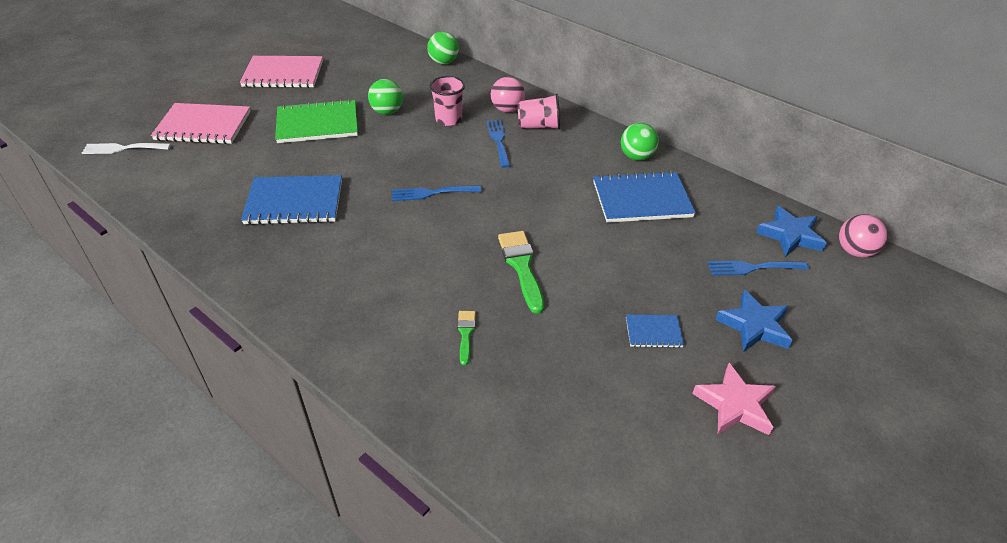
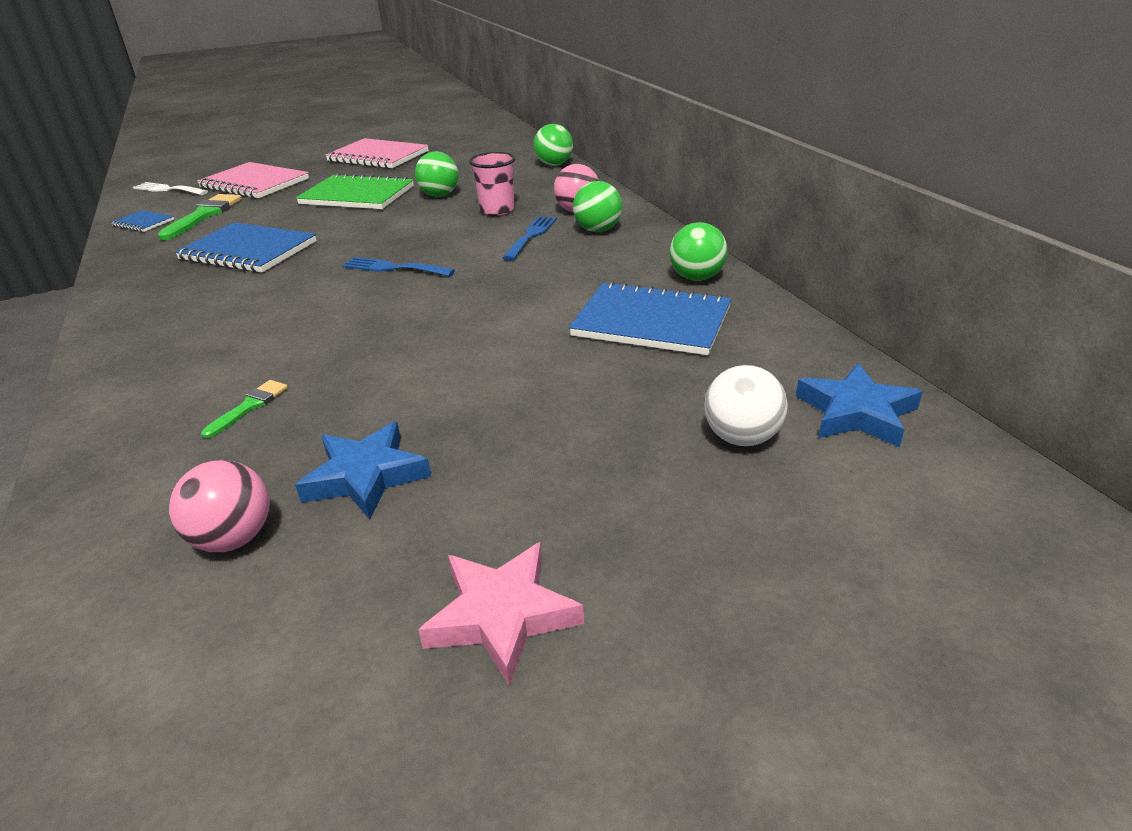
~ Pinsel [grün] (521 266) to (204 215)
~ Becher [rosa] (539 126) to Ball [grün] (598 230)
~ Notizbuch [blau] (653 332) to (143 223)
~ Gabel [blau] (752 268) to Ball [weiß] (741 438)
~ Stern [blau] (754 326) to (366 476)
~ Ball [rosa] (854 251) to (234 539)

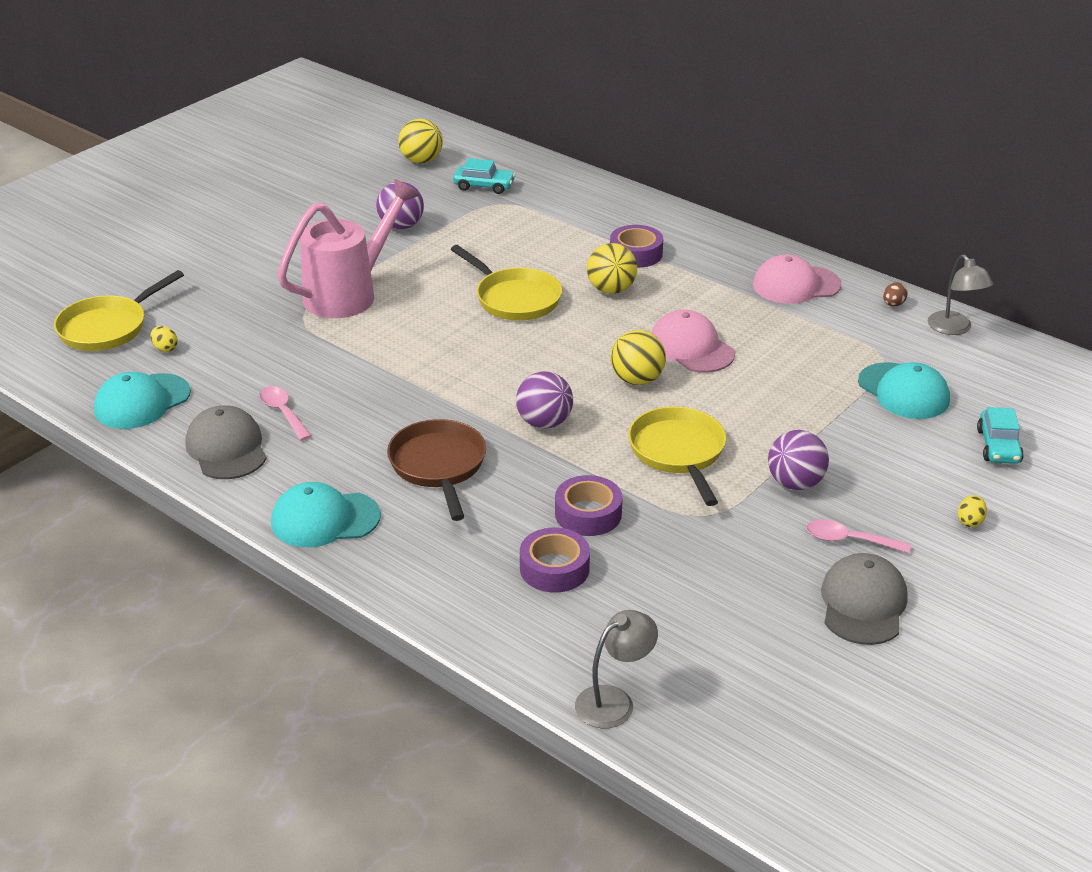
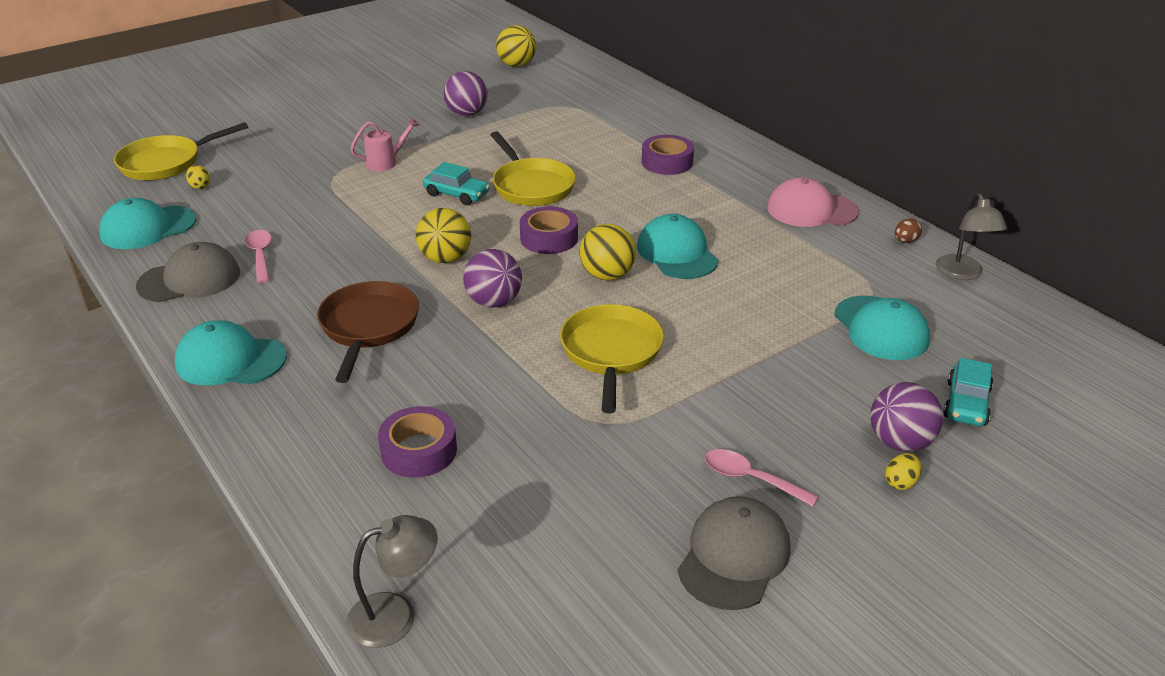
~ Kappe [grau] (227 448) = (189 279) 75 degrees clockwise
~ Gießkanne [rosa] (349 294) = (386 162) x0.45
~ Auto [türkis] (484 186) to (457 194)
~ Klebeband [lila] (588 514) to (549 238)
~ Ball [gelb] (611 290) to (445 258)
~ Kappe [rosa] (691 348) to Kappe [türkis] (677 253)
~ Ball [lila] (795 483) to (900 442)

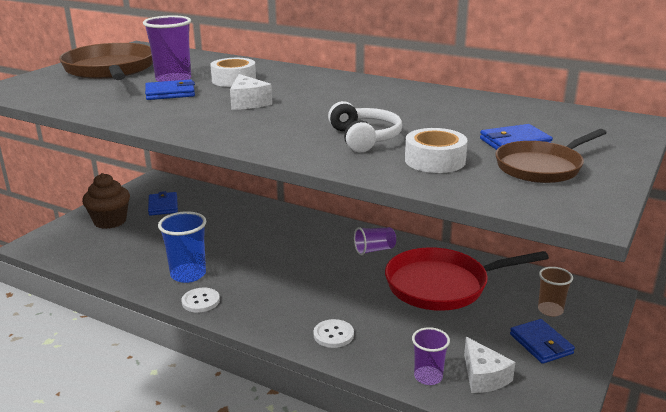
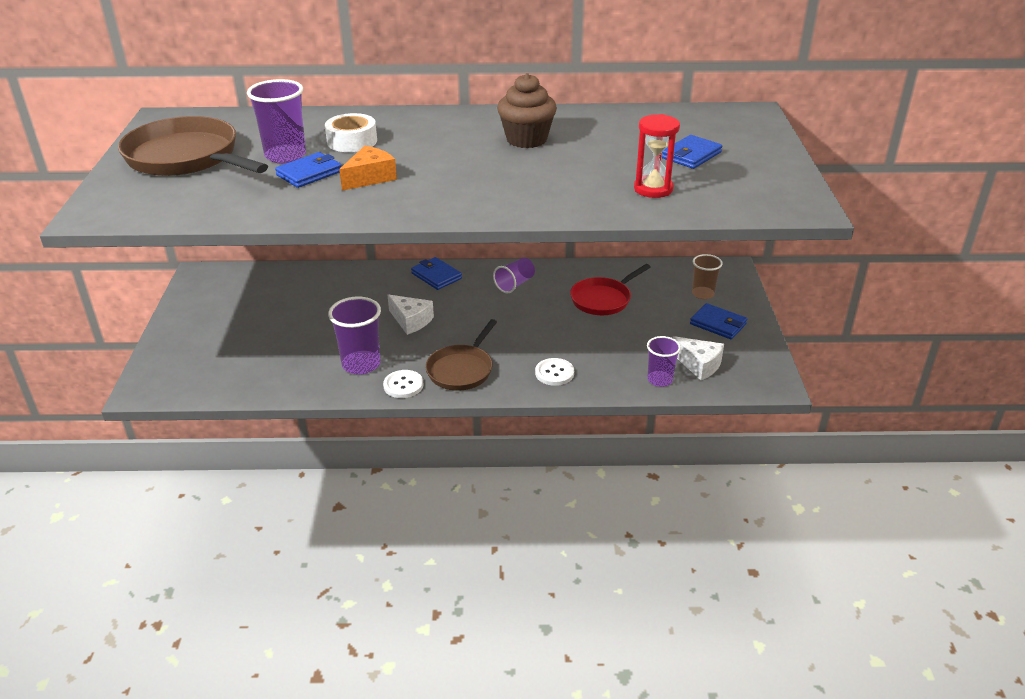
~ Muffin [braun] (110 221) to (526 139)
~ Geldbörse [blau] (163 206) to (436 276)
~ Becher [blau] (188 274) to Becher [lila] (361 364)
~ Käse [weiß] (248 102) to (411 321)
- Kopfhörer [weiß] (364 138)
~ Pfanne [rot] (443 285) = (603 299) x0.62
~ Klebeband [weiß] (435 160) to Sanduhr [rot] (653 189)
~ Pfanne [braun] (542 167) to (462 369)
+ Käse [orange] (370 178)

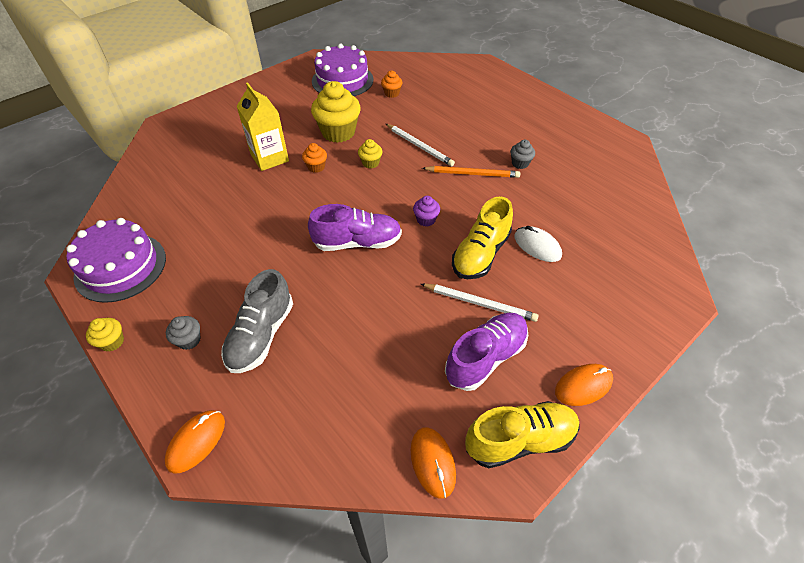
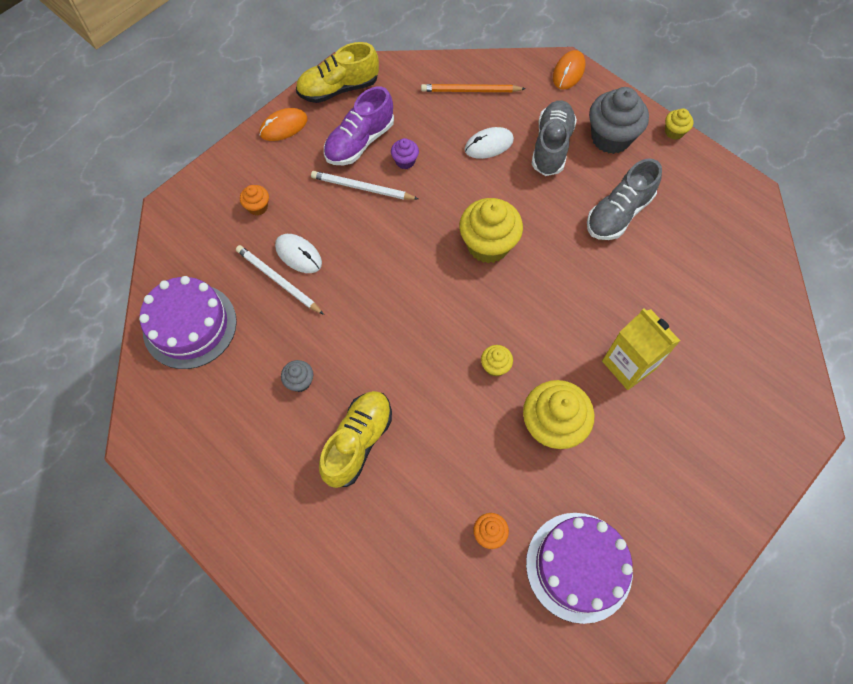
~ Kuchen [lila] (120 267) to (190 325)
~ Muffin [grau] (189 340) = (610 138) x2.08
~ Muffin [orange] (316 167) to (258 207)
~ Schuh [lila] (357 242) to Muffin [gelb] (488 245)
~ Bleistift [weiß] (419 146) to (278 280)
- Computermaus [orange] (433 462)
~ Muffin [lila] (426 220) to (405 161)
~ Bleistift [orange] (472 174) to (470 91)
~ Schuh [gelb] (480 254) to (358 442)
+ Computermaus [weiß] (489 145)
+ Schuh [grau] (618 213)

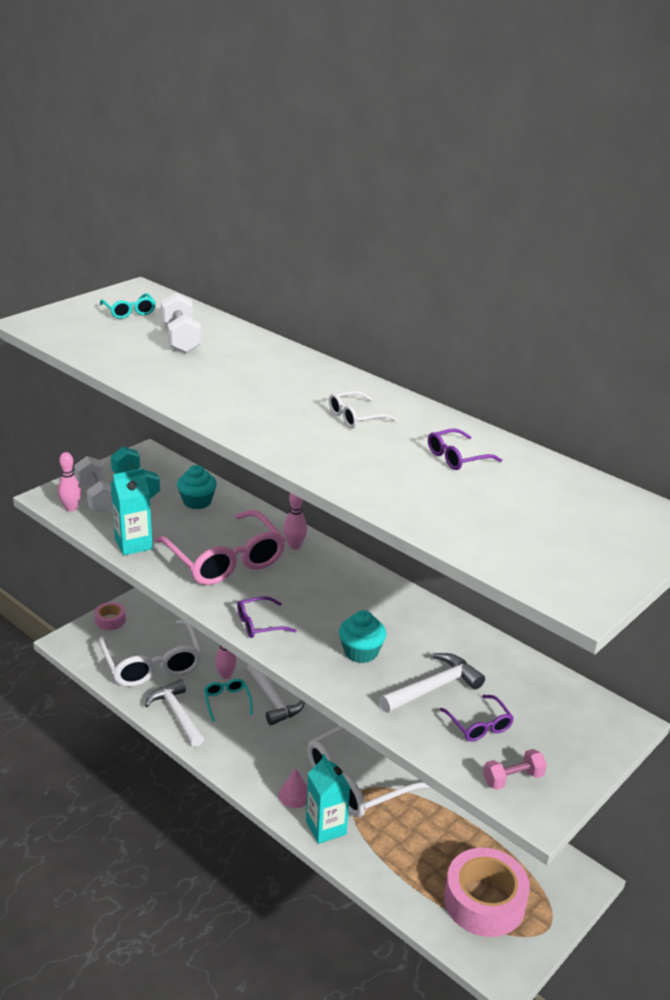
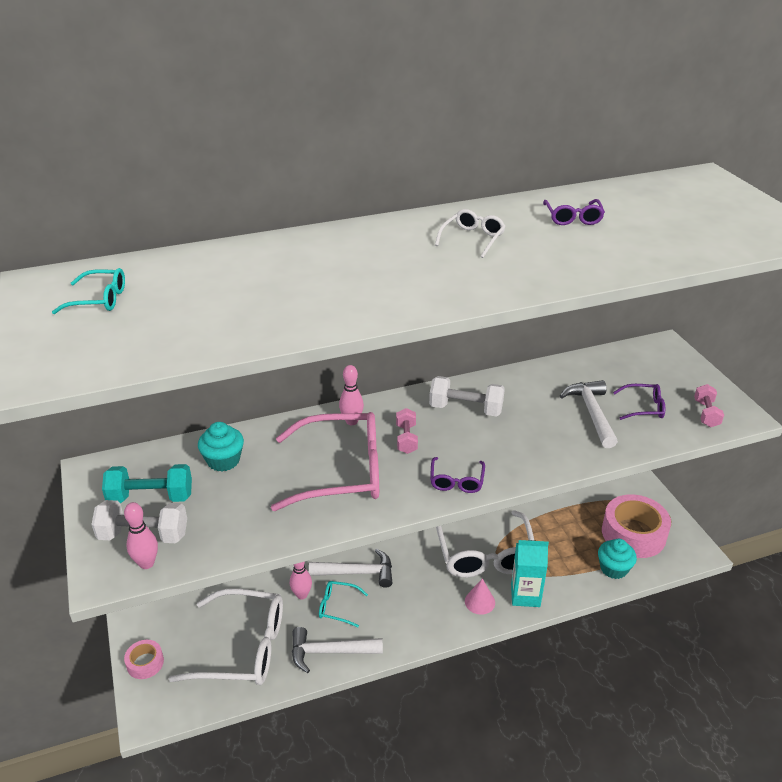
- Getränkekarton [türkis] (133 544)
~ Hantel [weiß] (181 338) to (465 409)
~ Brille [weiß] (356 417) = (472 239) 150 degrees counterclockwise
~ Muffin [türkis] (361 652) to (613 568)
+ Hantel [rosa] (406 439)

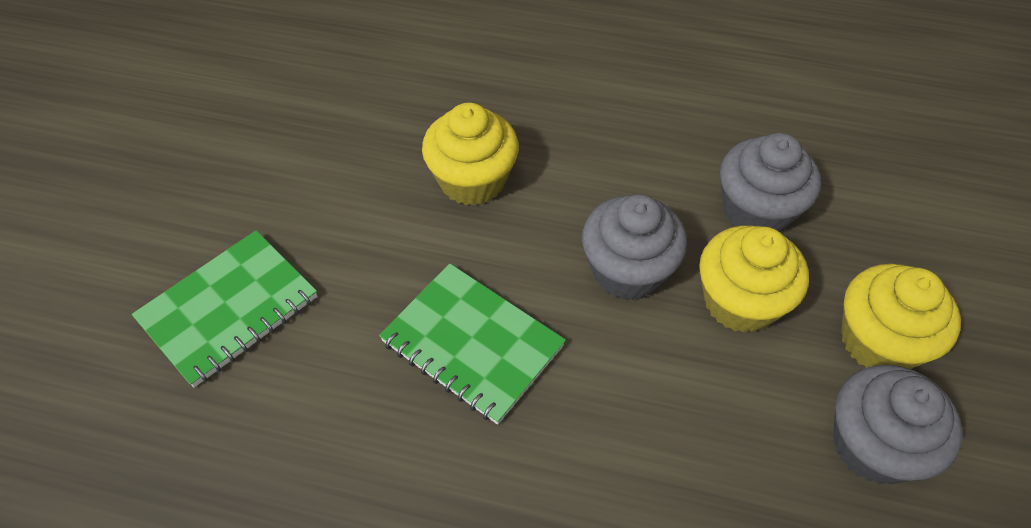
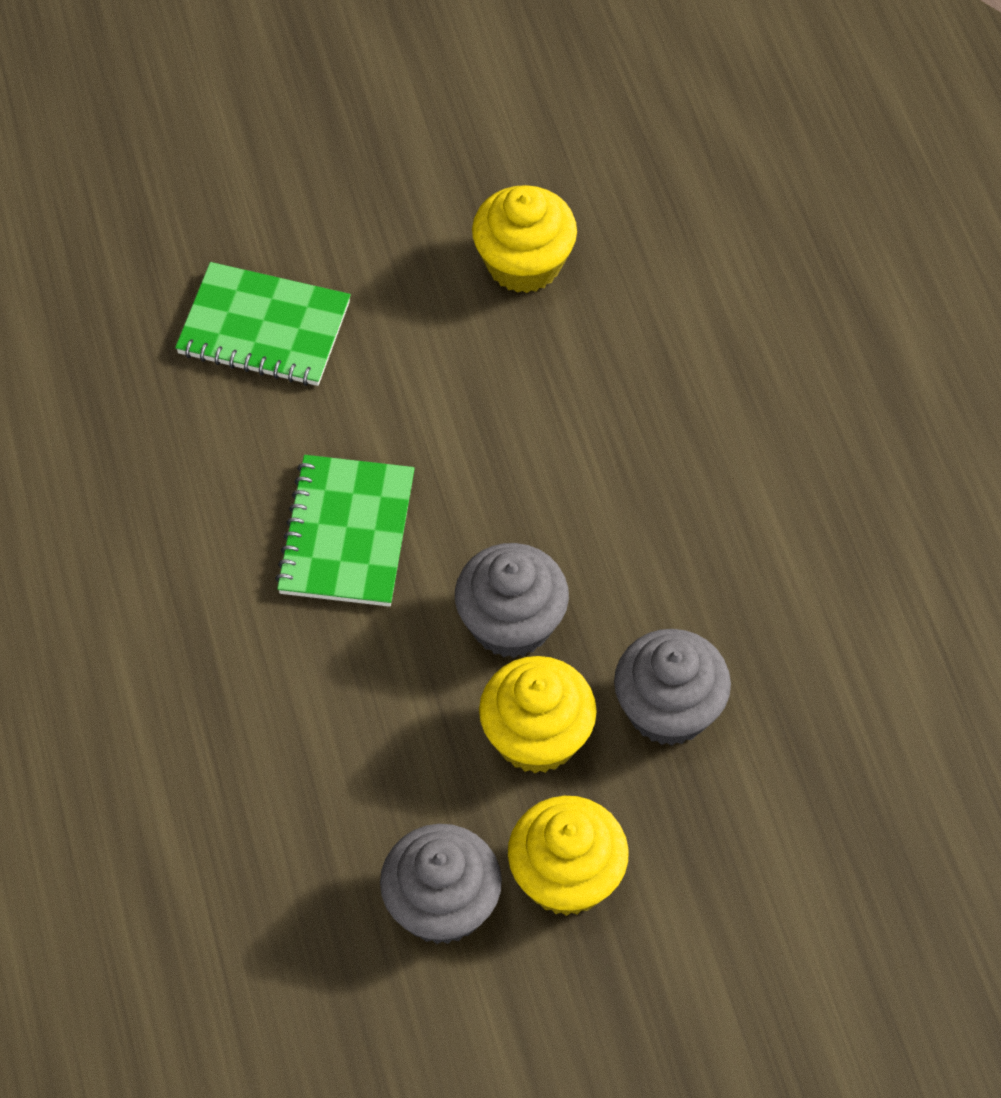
~ Muffin [gelb] (472 180) to (524 263)

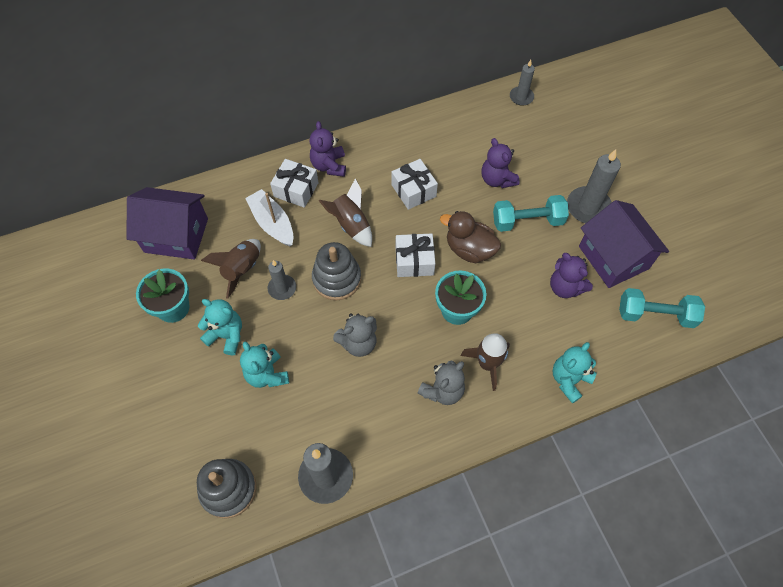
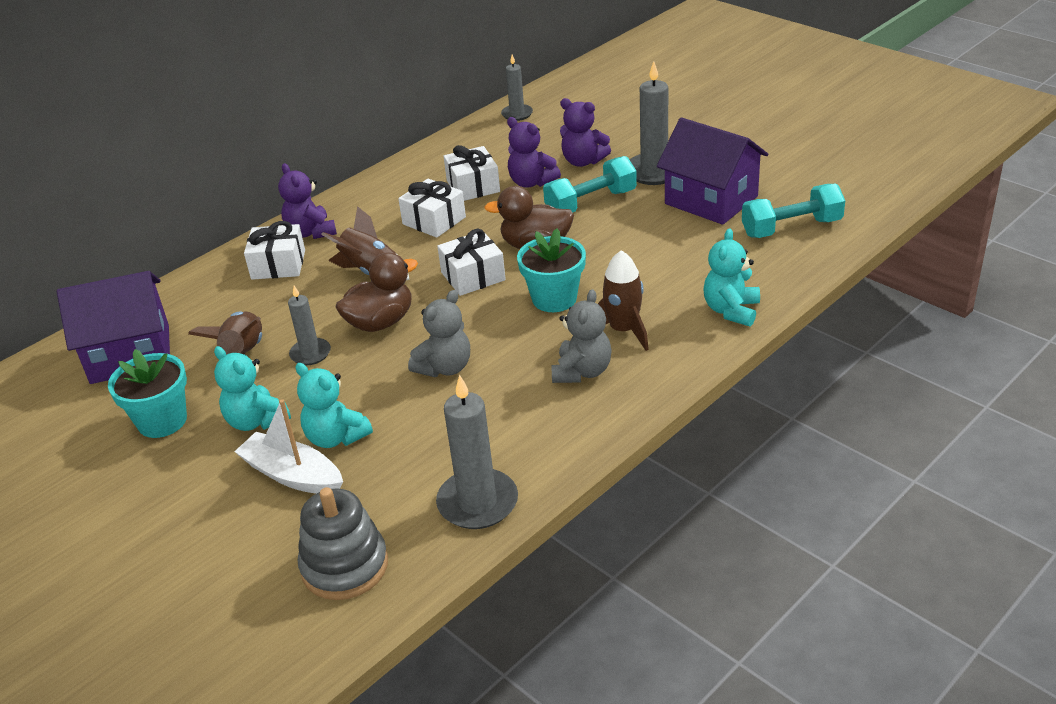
~ Teddybär [türkis] (226 335) = (256 421) 135 degrees counterclockwise
~ Boot [weiß] (272 223) to (293 475)
~ Stapelspielzeug [grau] (337 279) to Ente [braun] (380 322)
~ Teddybär [lila] (565 287) to (583 161)
+ Geschenk [weiß] (473 186)

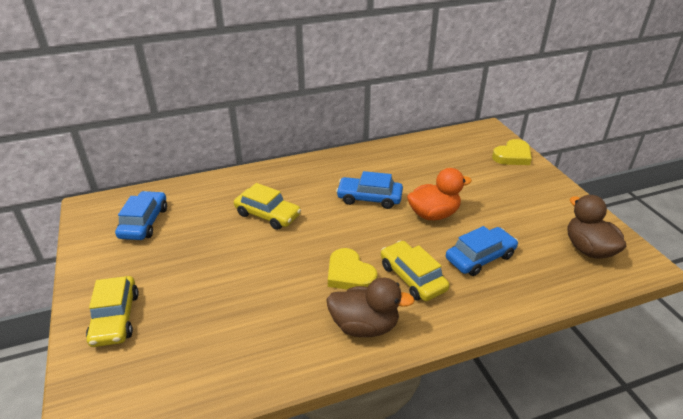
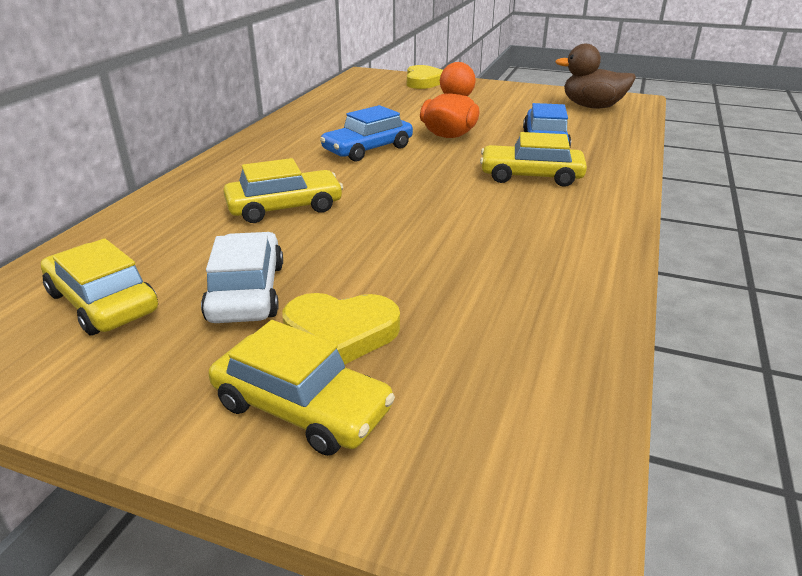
~ Auto [blau] (144 222) to Auto [gelb] (103 302)
- Ente [braun] (364 326)
~ Herz [gelb] (349 274) to (341 333)
+ Auto [weiß] (246 292)

